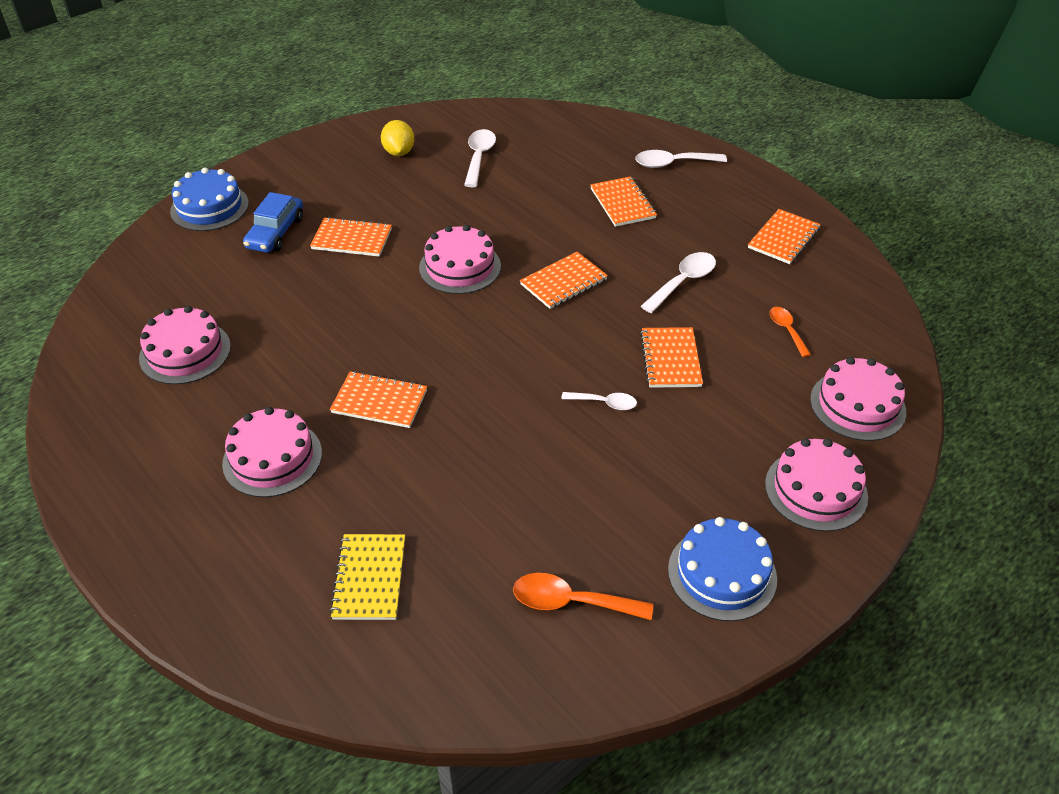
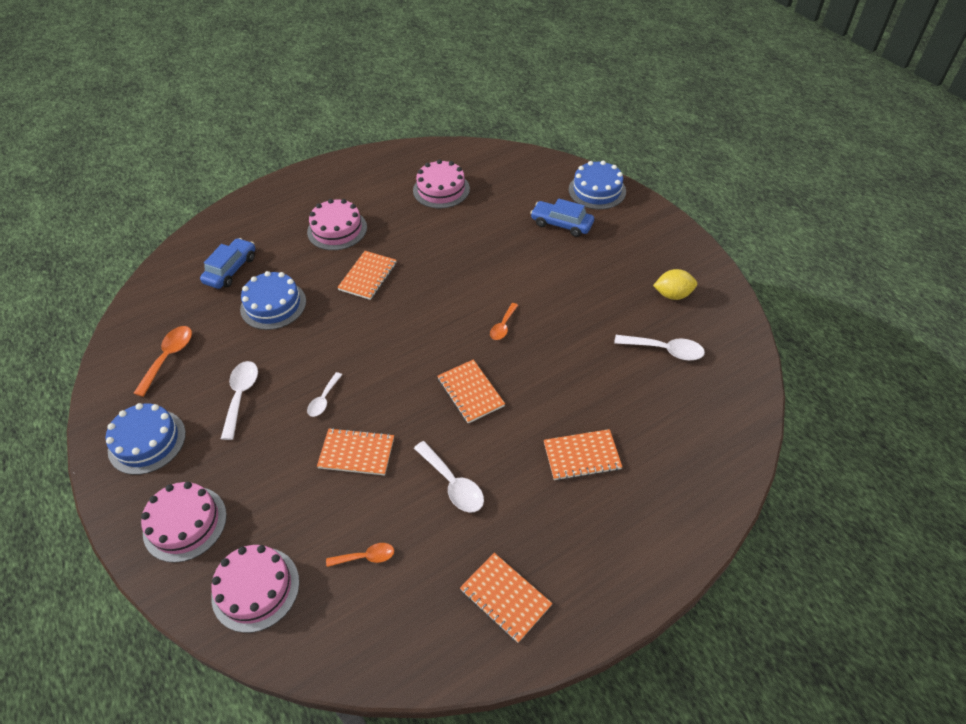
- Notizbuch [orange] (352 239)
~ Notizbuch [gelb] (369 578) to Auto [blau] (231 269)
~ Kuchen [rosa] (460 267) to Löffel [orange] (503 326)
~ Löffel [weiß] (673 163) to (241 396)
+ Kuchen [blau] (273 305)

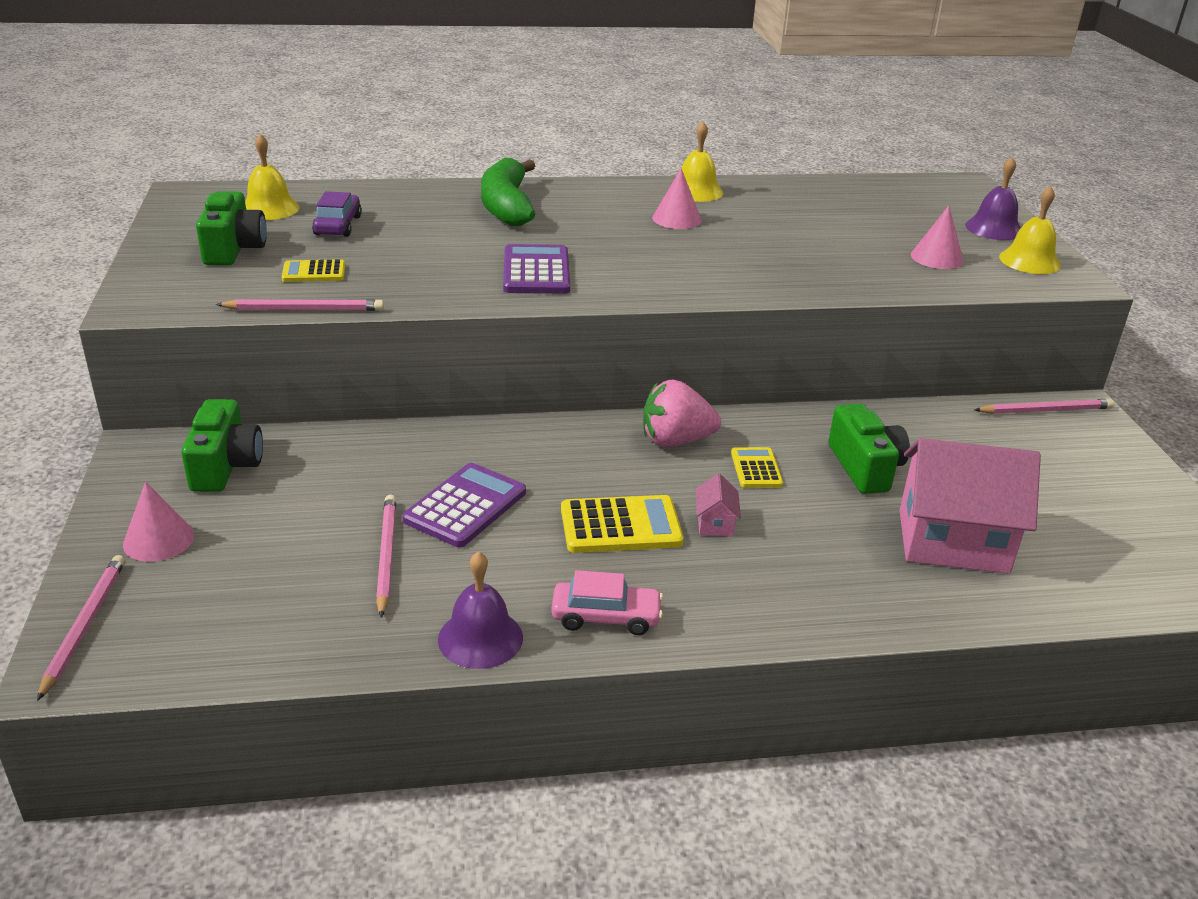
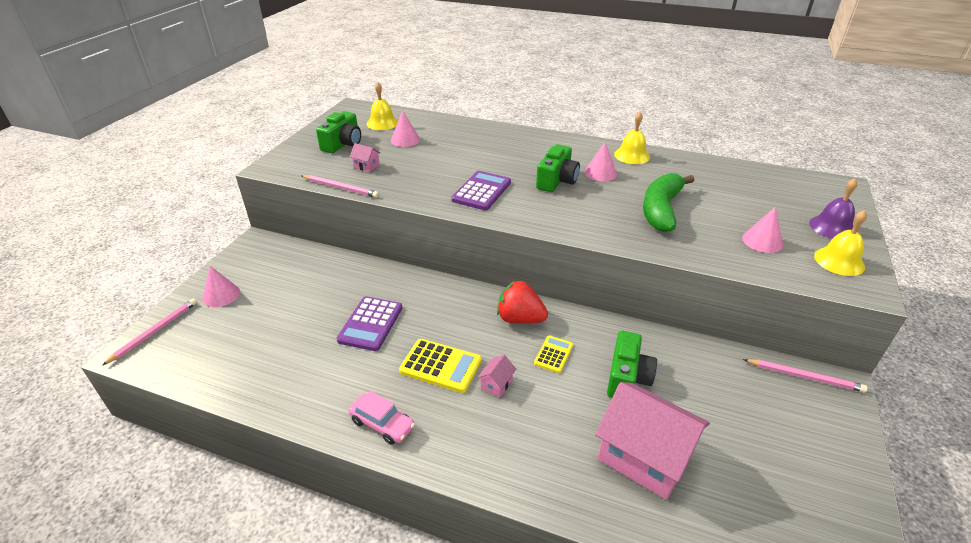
~ Kamera [grün] (226 466) to (557 181)
~ Taschenrechner [gelb] (314 272) to Haus [rosa] (366 166)
~ Auto [lila] (338 225) to Kegel [rosa] (405 140)
- Bleistift [rosa] (386 555)
~ Taschenrechner [lila] (465 506) = (370 324) 135 degrees clockwise
- Glocke [lila] (480 638)
~ Banane [grün] (506 206) to (661 210)
~ Erdbeere [rosa] (675 441) to Erdbeere [rot] (520 319)

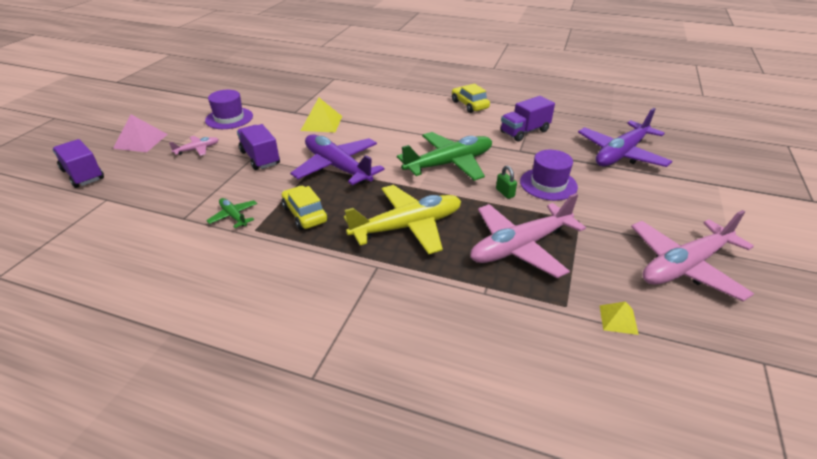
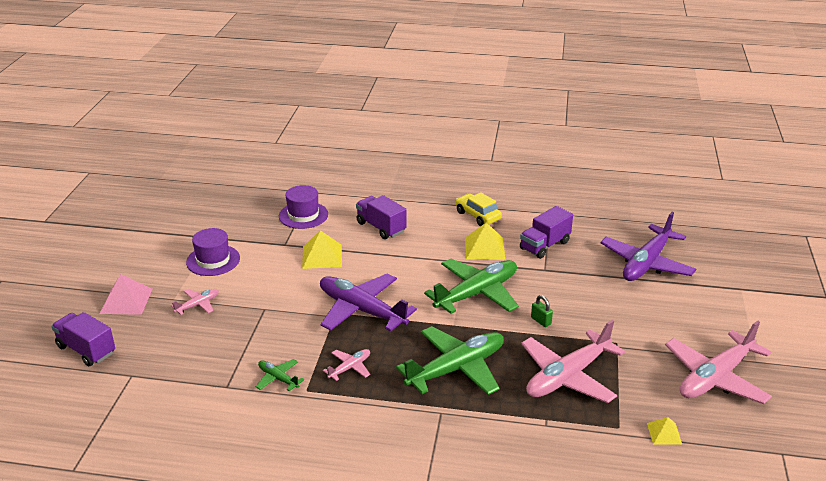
~ Lastwagen [lila] (260 158) to (381 227)
~ Auto [gelb] (305 214) to Flugzeug [rosa] (350 368)
~ Flugzeug [gelb] (407 227) to Flugzeug [grün] (456 369)
~ Hut [lila] (548 184) to (303 215)
+ Pyramide [gelb] (484 248)

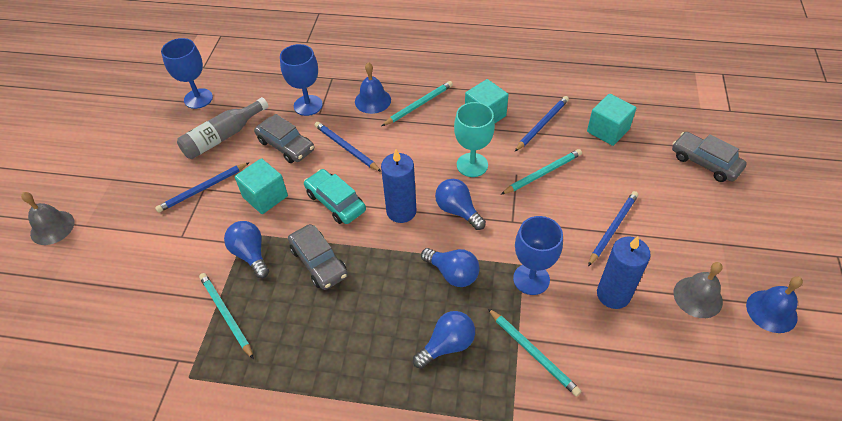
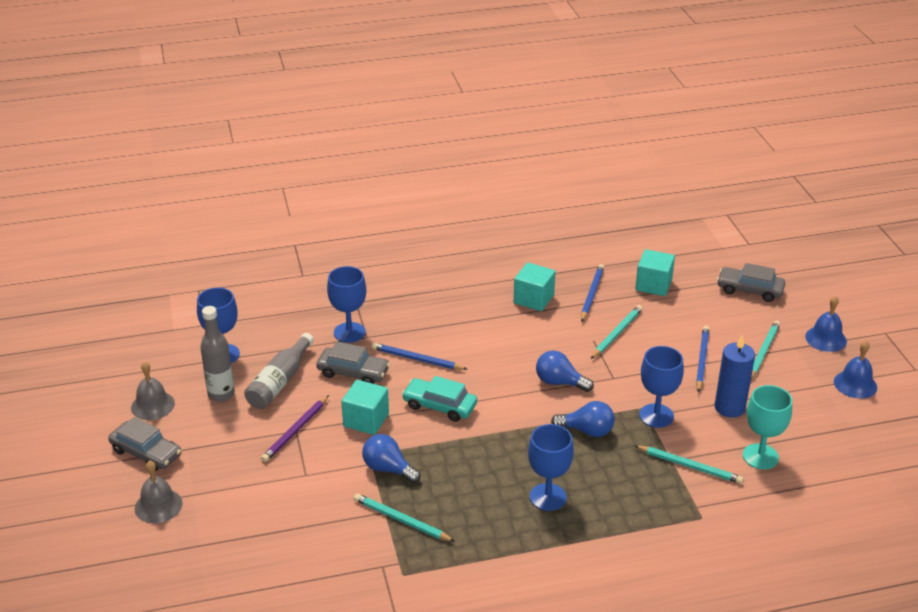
~ Bleistift [blau] (203 189) to Bleistift [lila] (295 431)
~ Auto [grau] (319 262) to (146 453)
~ Glocke [blau] (372 100) to (826 338)
- Kerze [blau] (401 211)
~ Bleistift [türkis] (418 105) to (763 352)
- Glühbirne [blau] (447 345)
~ Kelch [türkis] (472 165) to (760 456)
~ Glocke [grau] (697 297) to (152 405)
+ Flasche [grau] (221 394)
+ Kelch [blau] (548 497)

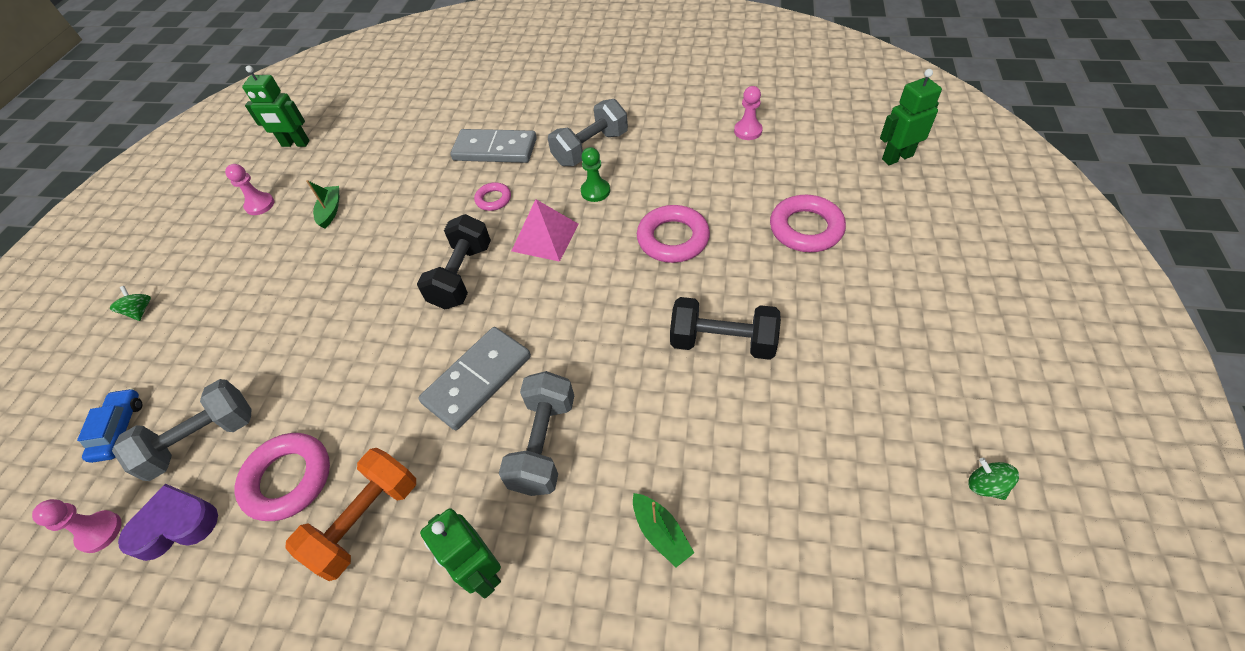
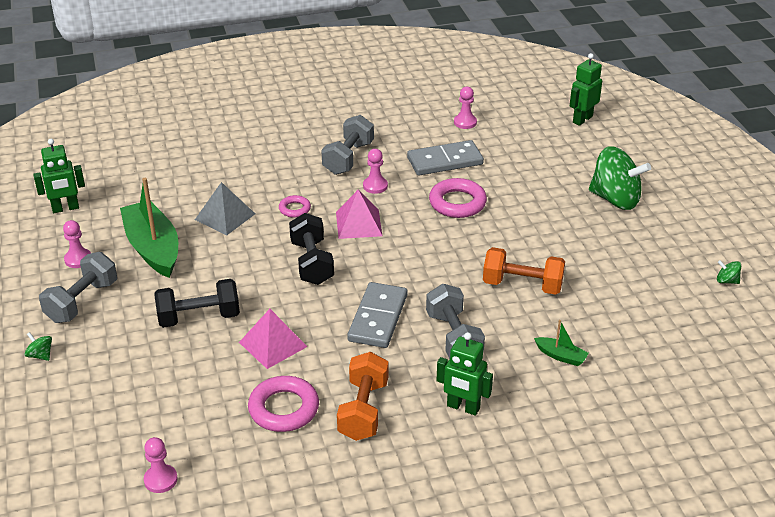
- Auto [blau] (120 429)
~ Hantel [grau] (202 440) to (82 301)
- Herz [lila] (176 525)
~ Boot [grün] (330 211) = (153 248) x2.26
~ Dominostein [grau] (495 149) to (445 161)
~ Bauer [grün] (595 191) to Bauer [rosa] (375 186)
~ Hantel [schwarz] (722 342) to (199 317)
- Ring [rosa] (806 228)
+ Pyramide [grau] (225 216)
+ Pyramide [rosa] (272 344)
+ Hantel [orange] (522 285)
+ Kreisel [grün] (615 199)

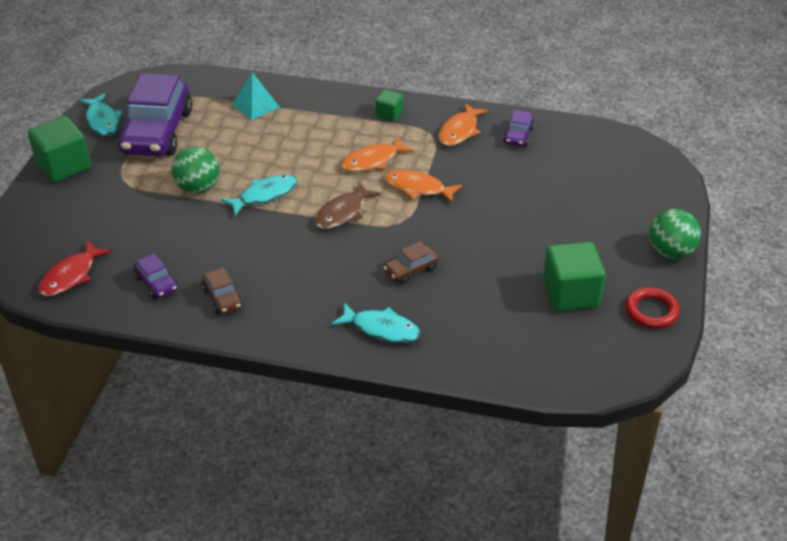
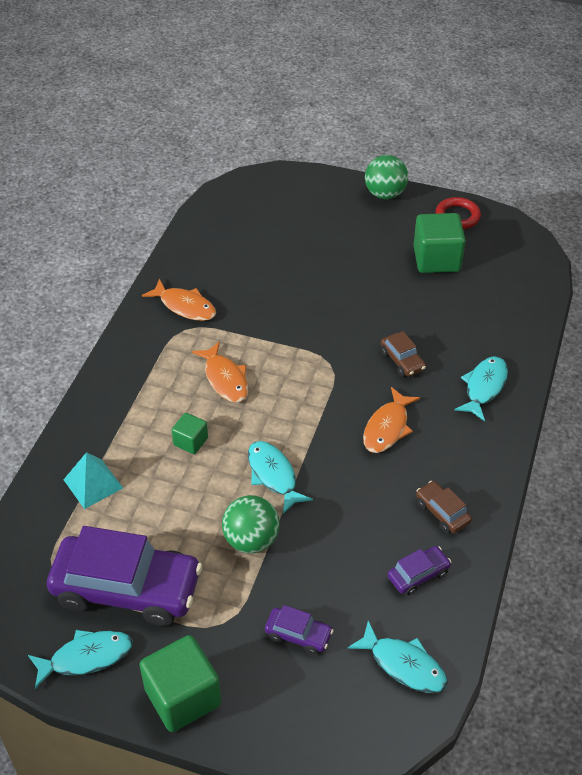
~ Fisch [rot] (71 276) to Fisch [türkis] (404 665)
~ Auto [braun] (222 298) = (442 512) 105 degrees counterclockwise
- Fisch [braun] (343 213)
~ Kubus [grün] (389 114) to (190 441)
~ Fisch [orange] (418 188) to (387 427)
~ Auto [lila] (518 135) to (298 635)

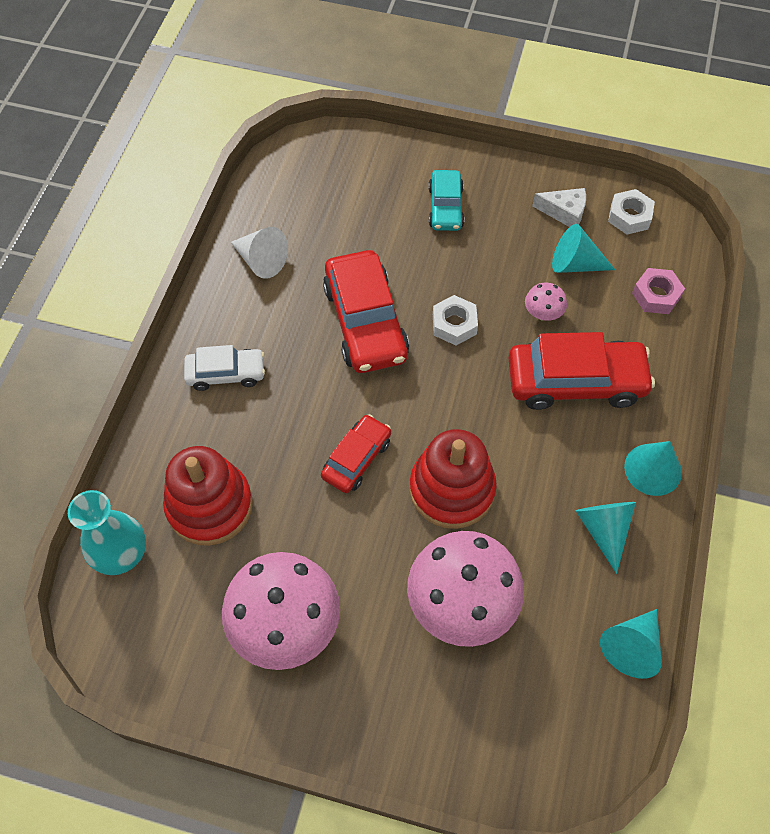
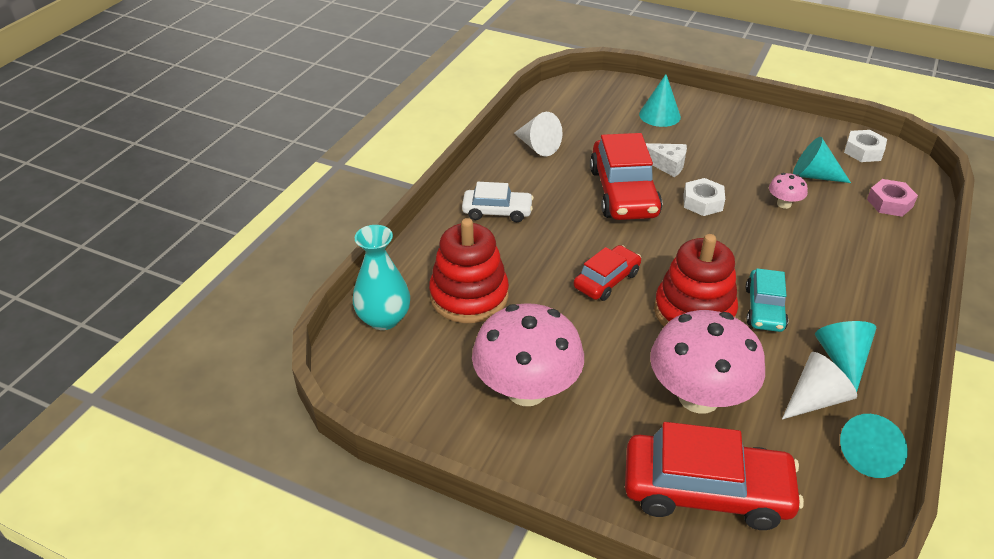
~ Auto [türkis] (445 207) to (764 309)
~ Auto [rot] (575 382) to (706 491)
~ Käse [weiß] (564 212) to (667 164)
~ Kegel [türkis] (653 469) to (659 115)
+ Kegel [weiß] (815 399)

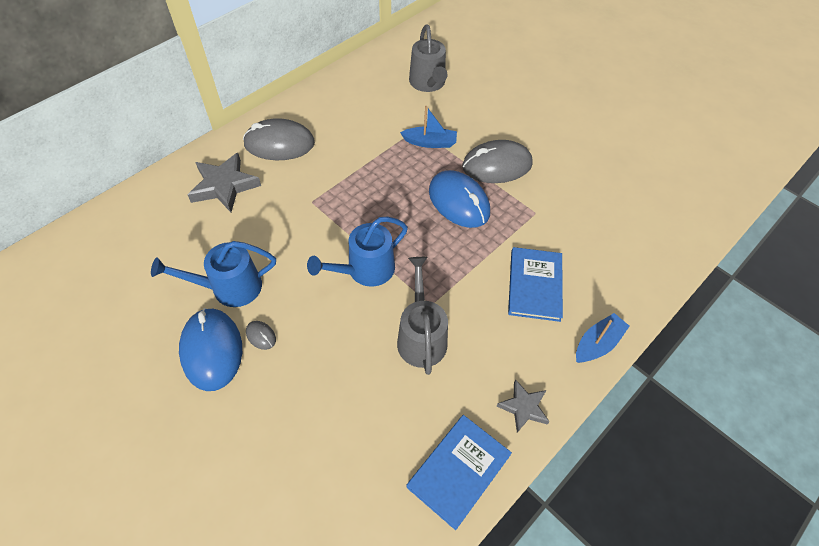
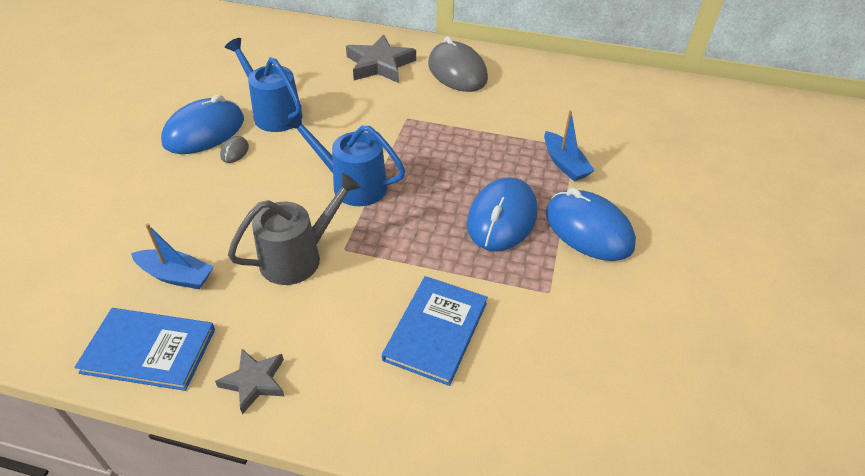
- Gießkanne [grau] (428 83)
~ Computermaus [grau] (497 165) to Computermaus [blau] (588 229)
~ Buch [blau] (534 285) = (436 331) 45 degrees counterclockwise
~ Boot [blau] (597 344) to (176 276)

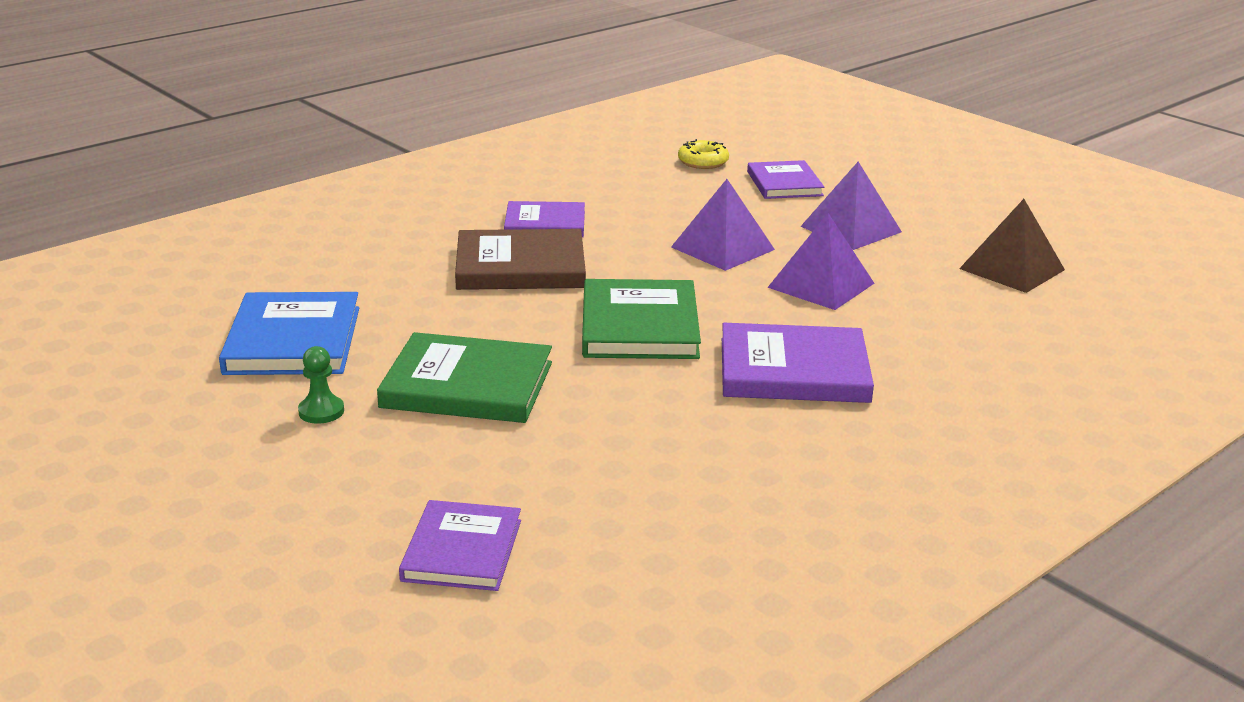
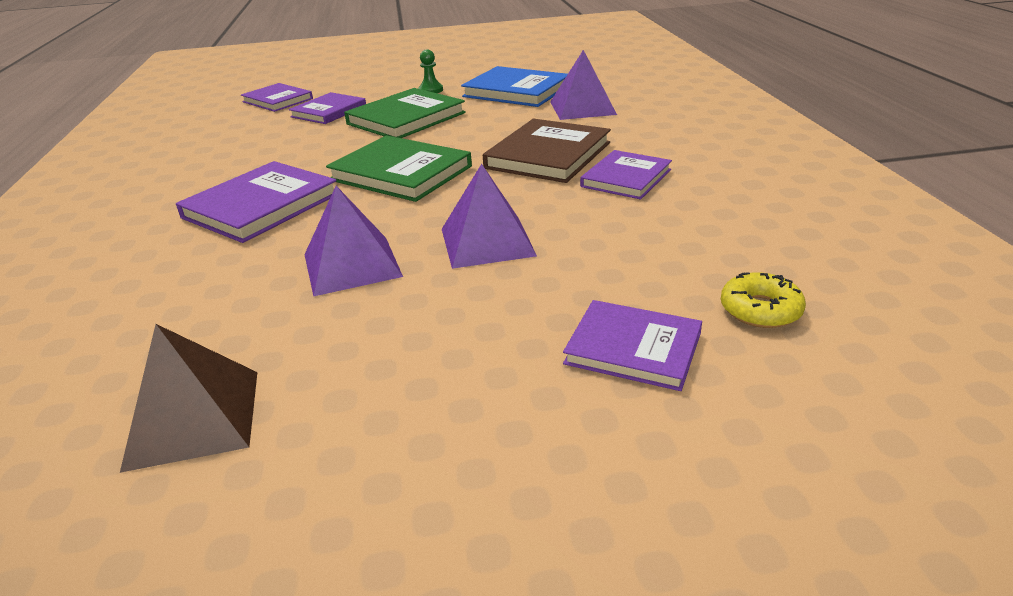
~ Pyramide [lila] (851 229) to (582 108)
+ Buch [lila] (329 111)

